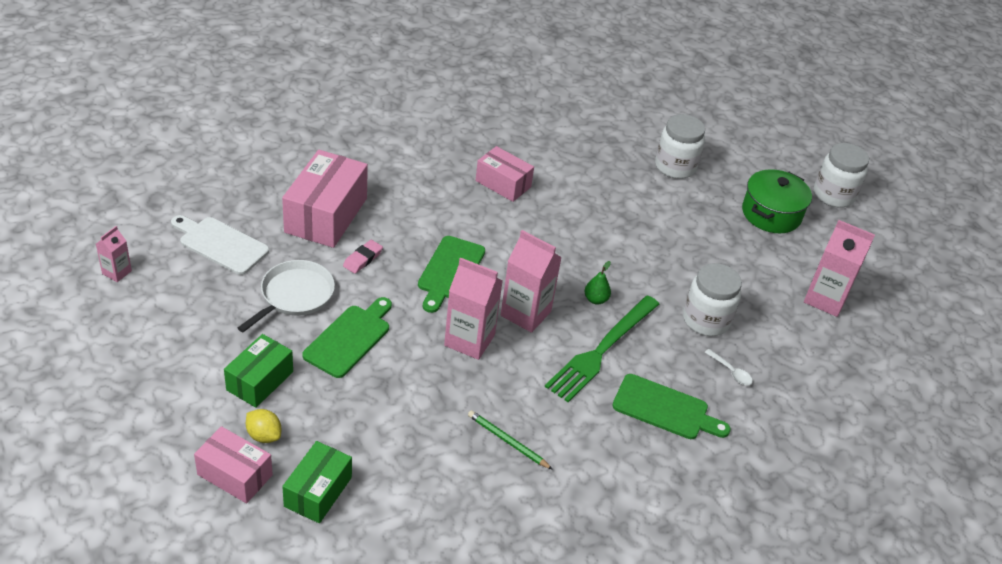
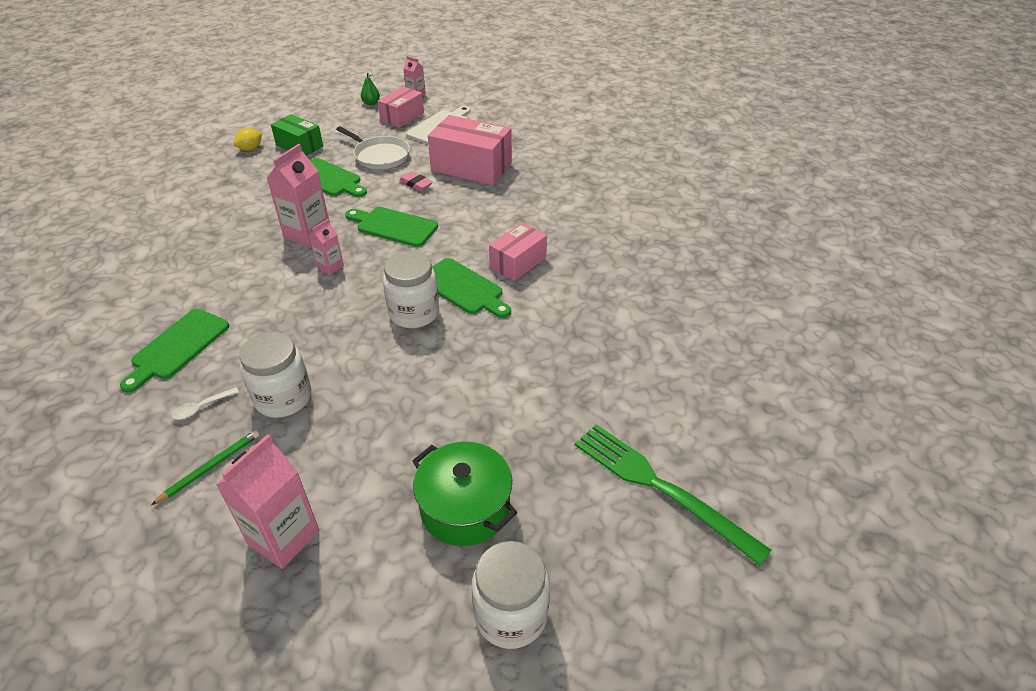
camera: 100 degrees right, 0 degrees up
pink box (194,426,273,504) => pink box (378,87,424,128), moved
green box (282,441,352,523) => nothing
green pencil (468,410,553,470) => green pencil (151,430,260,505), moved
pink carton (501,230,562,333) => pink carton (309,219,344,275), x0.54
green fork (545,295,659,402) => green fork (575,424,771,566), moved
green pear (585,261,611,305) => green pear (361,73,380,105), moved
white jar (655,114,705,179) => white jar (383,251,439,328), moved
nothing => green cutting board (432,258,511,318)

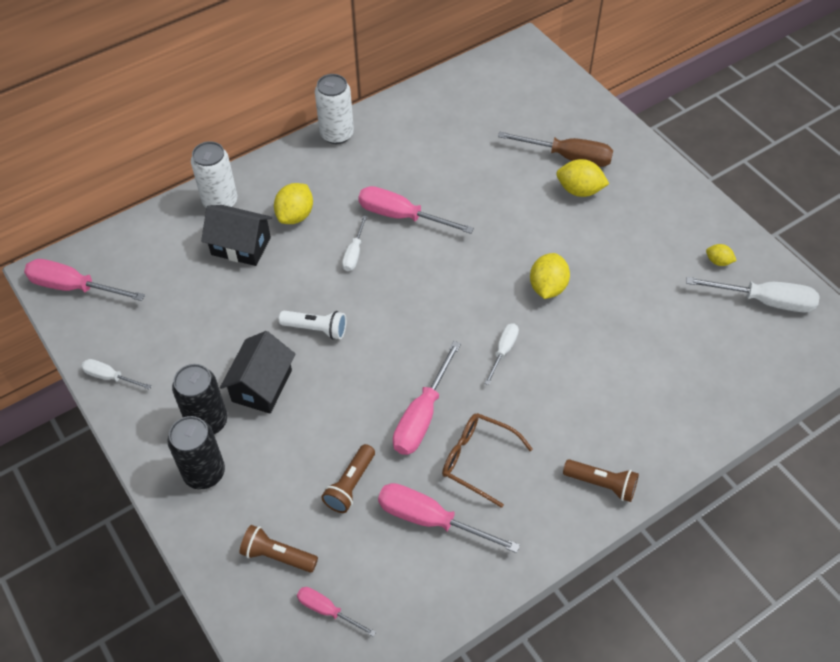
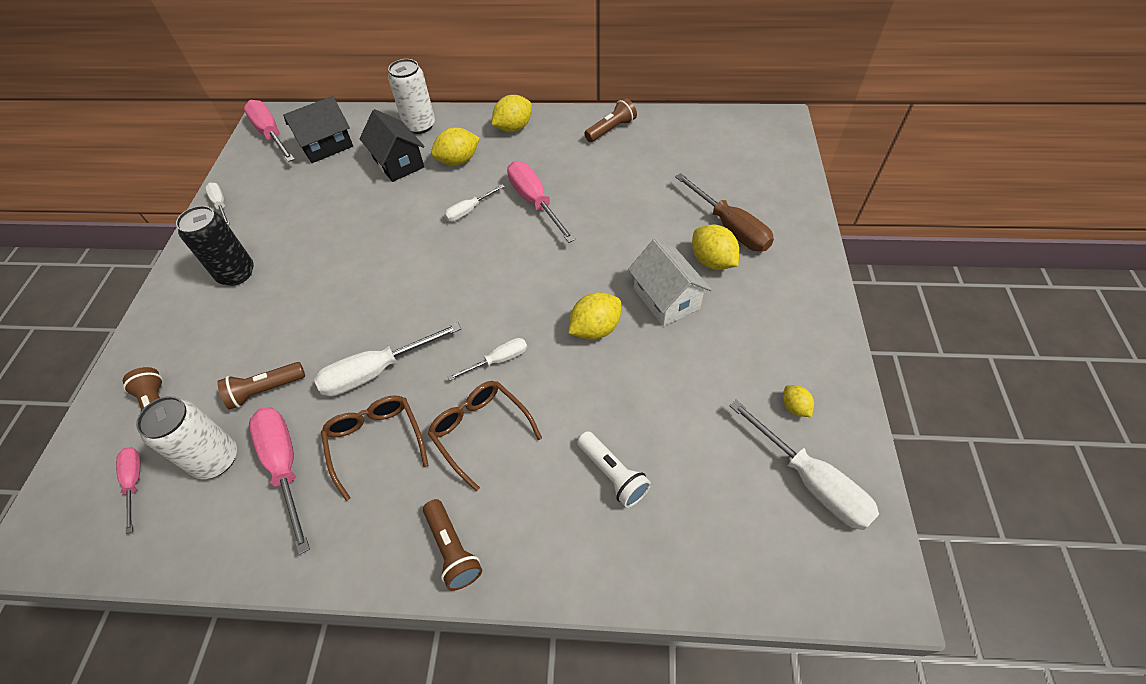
camera: 40 degrees right, 0 degrees up
black can (167,416,225,489) => nothing
black house (220,331,295,414) => black house (283,96,353,163), moved
white flashlight (279,311,346,340) => white flashlight (577,431,651,508), moved
white can (315,74,354,144) => white can (136,396,237,479), moved
pink screwdriver (393,341,461,455) => white screwdriver (314,322,461,397)
nothing => brown glasses (428,381,542,491)
nothing => yellow lemon (492,95,532,132)
nothing => brown flashlight (584,98,637,142)
nothing => white house (628,239,712,326)

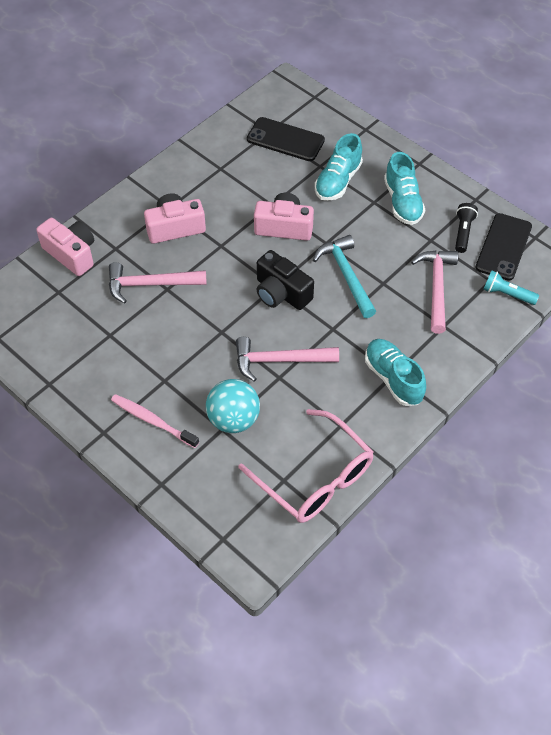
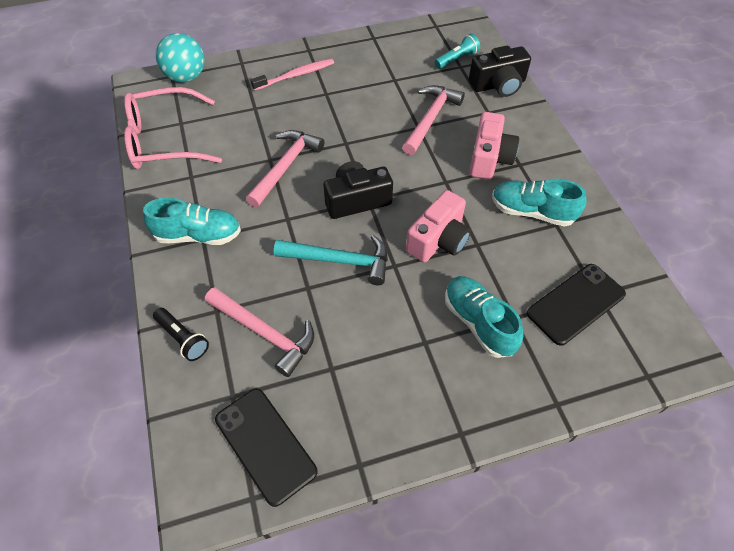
camera: 120 degrees right, 0 degrees up
pink camera (36,218,94,276) => black camera (469,46,531,97)
turquoise ball (206,379,260,433) => turquoise ball (156,33,205,83), moved
turquoise shoe (384,152,425,225) => turquoise shoe (492,179,587,227), moved
black flashlight (455,203,478,253) => black flashlight (153,308,209,361), moved
turquoise flashlight (483,270,539,305) => turquoise flashlight (434,34,480,69), moved

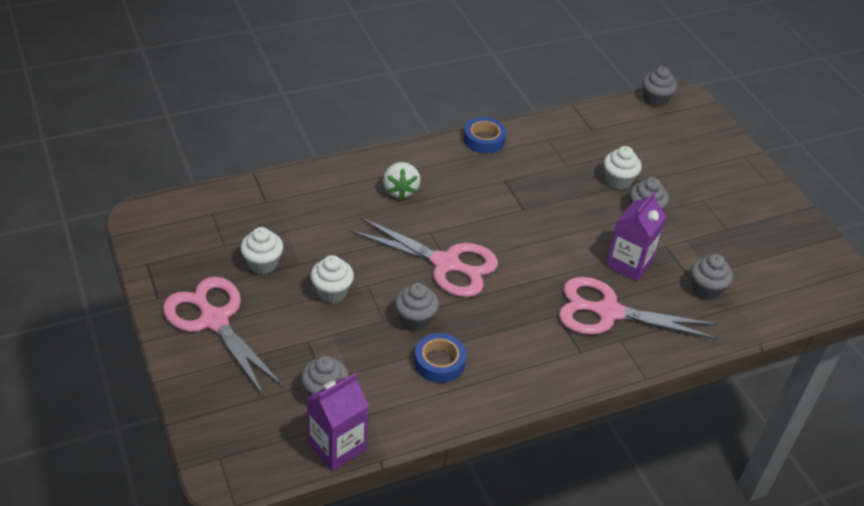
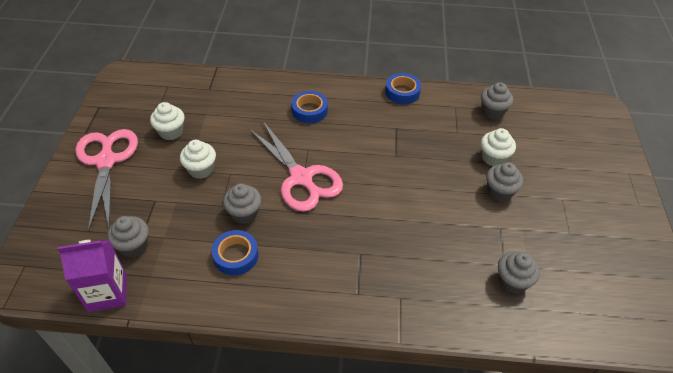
camera: 30 degrees right, 5 degrees up
white strawberry (383,162,421,200) => blue tape (291,91,328,123)
pink scissors (559,277,717,339) => nothing
purple carton (606,191,666,281) => nothing
grey cupcake (642,66,677,107) => grey cupcake (481,82,513,119), moved

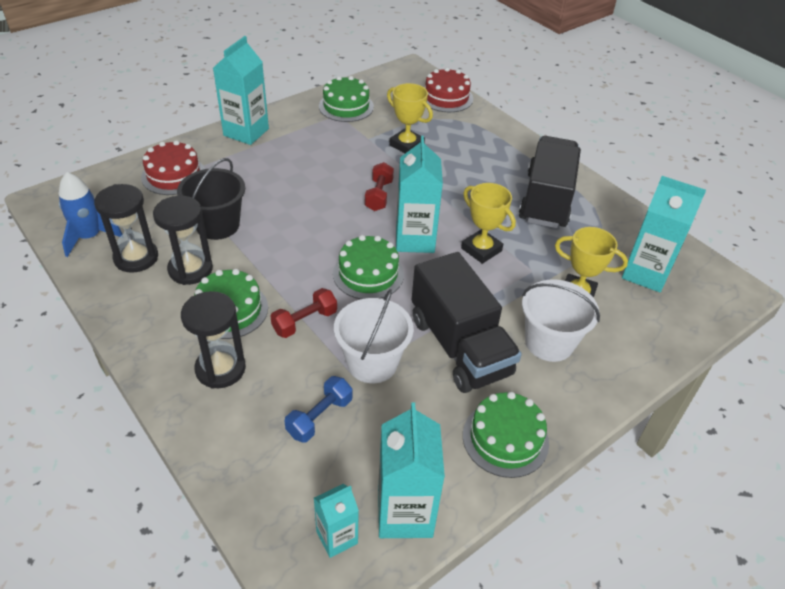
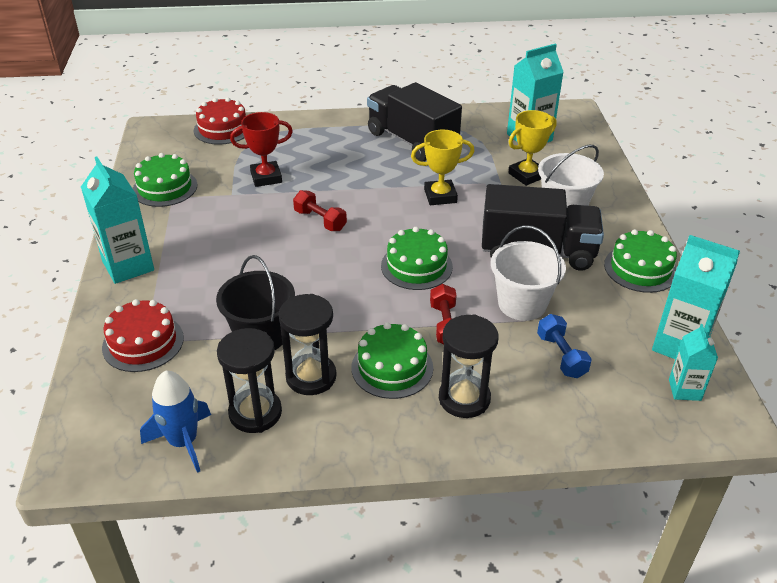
camera: 55 degrees left, 5 degrees down
yellow trophy (387,83,433,153) => red trophy (230,112,293,187)
turquoise carton (396,136,443,253) => nothing

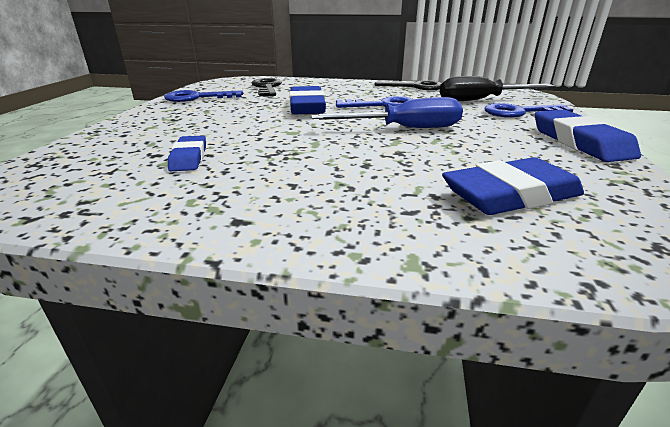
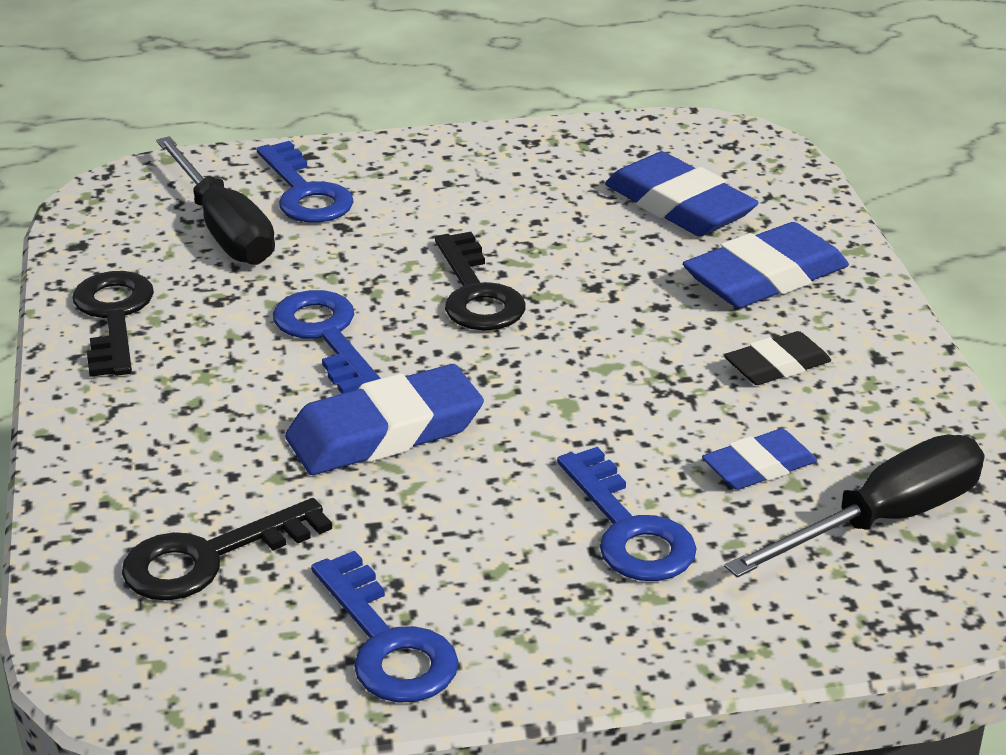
camera: 110 degrees left, 5 degrees up
blue screwdriver (311,97,463,128) => black key (435,232,525,331)
blue eraser (535,110,641,162) => blue eraser (683,222,849,308), moved
nothing => blue key (557,447,697,581)
nothing => black eraser (724,331,831,385)
nothing => black screwdriver (724,434,984,578)

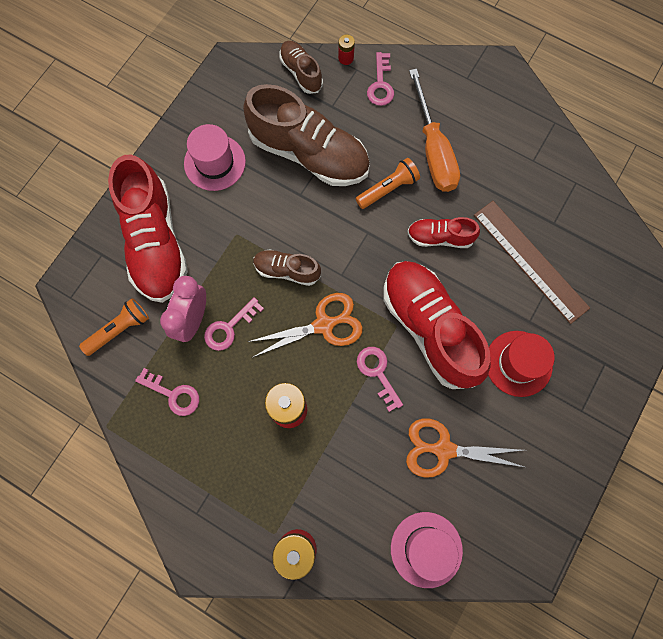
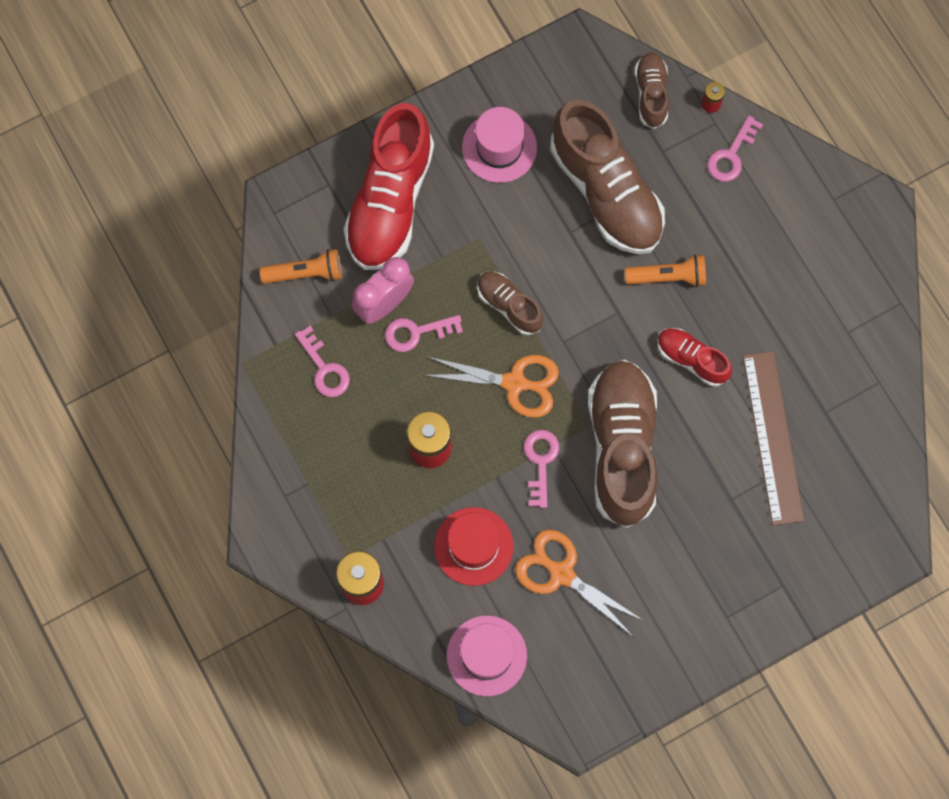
camera: 30 degrees right, 0 degrees up
red shoe (383,261,491,389) => brown shoe (588,360,658,528)
orange screwdriver (409,69,460,192) => nothing
red hat (488,331,555,397) => red hat (434,507,514,586), moved

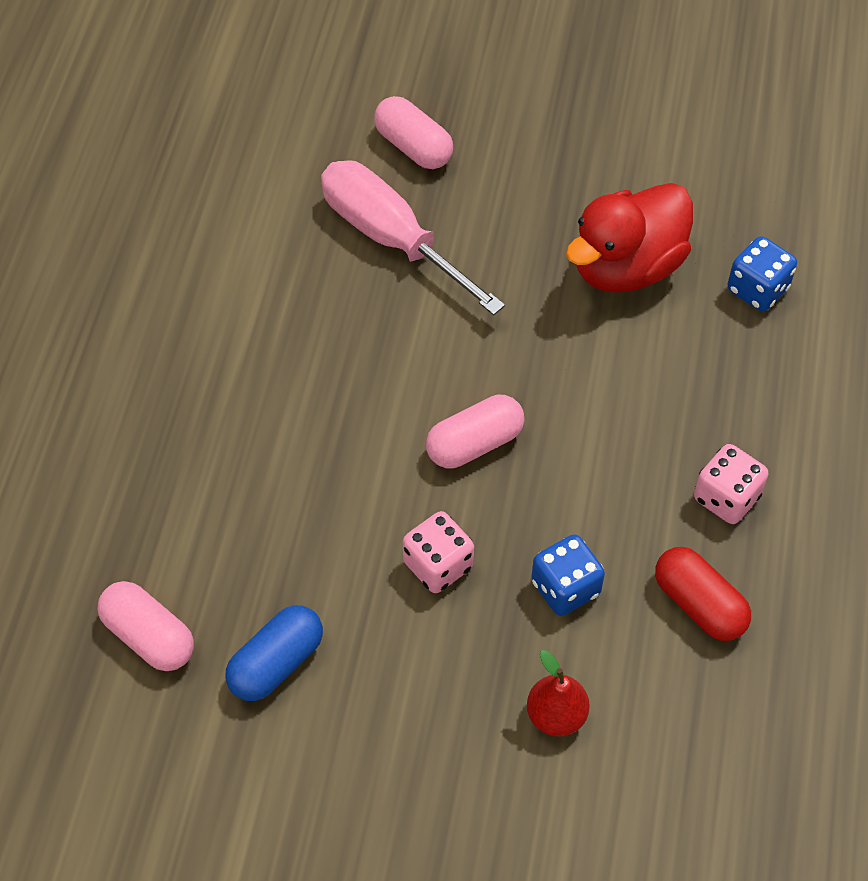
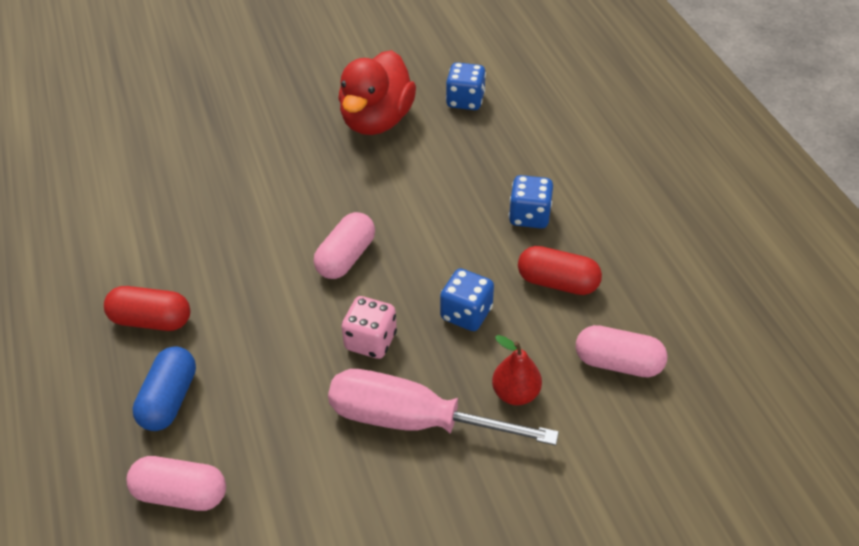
camera: 30 degrees left, 10 degrees down
blue capsule (226,605,323,701) => blue capsule (132,346,196,431), moved
pink screwdriver (321,160,505,315) => pink screwdriver (328,369,559,446), moved
pink capsule (374,96,453,169) => pink capsule (576,325,667,377), moved
pink dice (694,444,769,524) => blue dice (509,175,553,229)
nothing => red capsule (104,286,190,331)

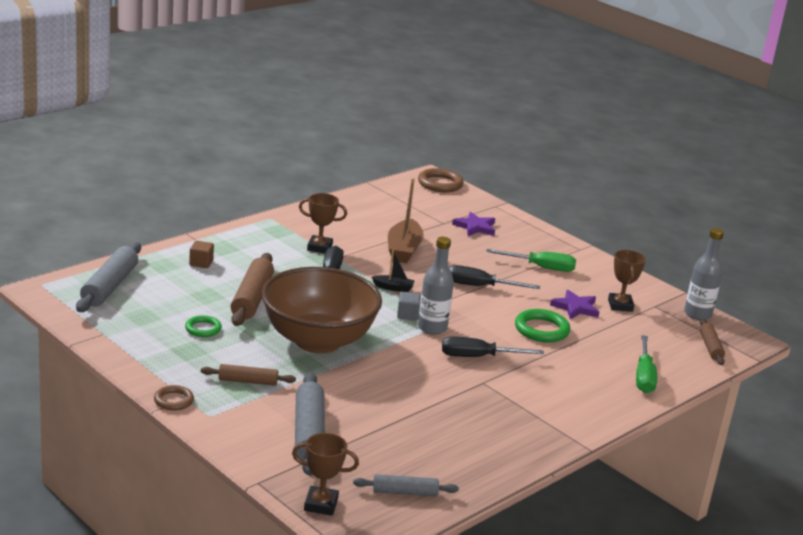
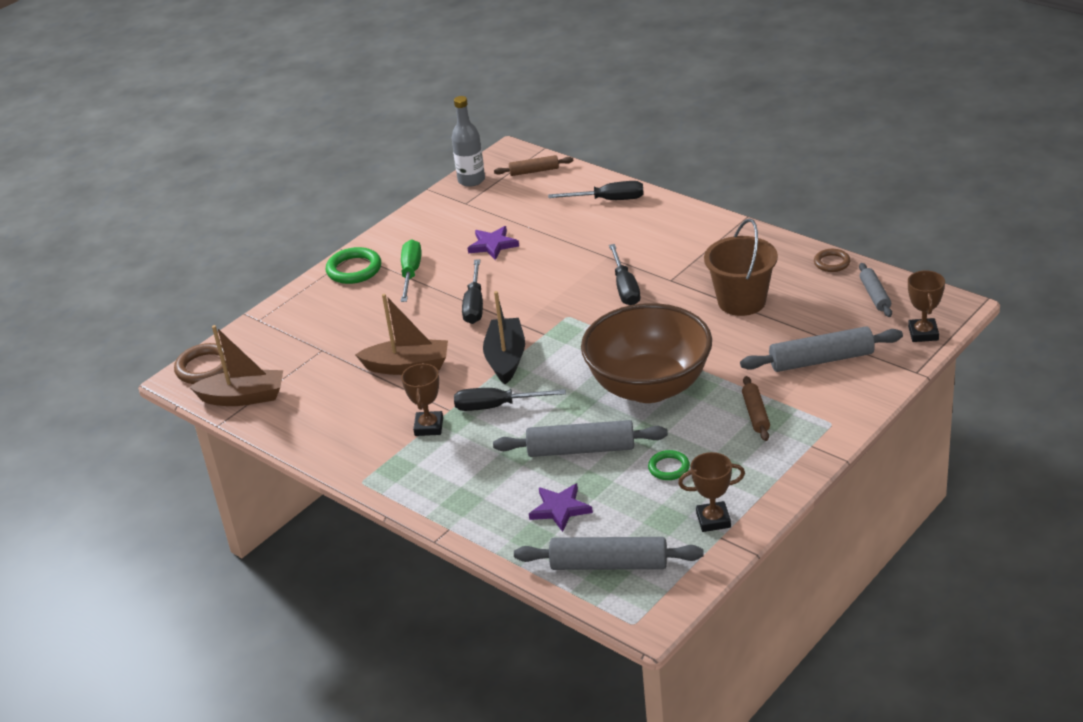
camera: 90 degrees left, 10 degrees up
brown ring (154,385,194,411) => brown ring (814,249,851,272), moved
brown cube (189,241,214,268) => nothing
brown rolling pin (231,253,274,326) => grey rolling pin (493,420,668,457)
black boat (372,250,415,292) => black boat (483,291,525,385), x1.91
grey cube (397,292,421,320) => nothing
grey bottle (418,237,454,335) => nothing
purple star (452,212,495,236) => purple star (529,483,593,532), moved
green ring (515,309,570,342) => green ring (326,247,381,284), moved
brown trophy (608,250,646,312) => brown trophy (678,452,745,532), moved
green screwdriver (636,335,657,393) => black screwdriver (548,181,644,200)
nothing => brown boat (189,325,283,406)
nothing => brown bucket (704,218,778,316)

